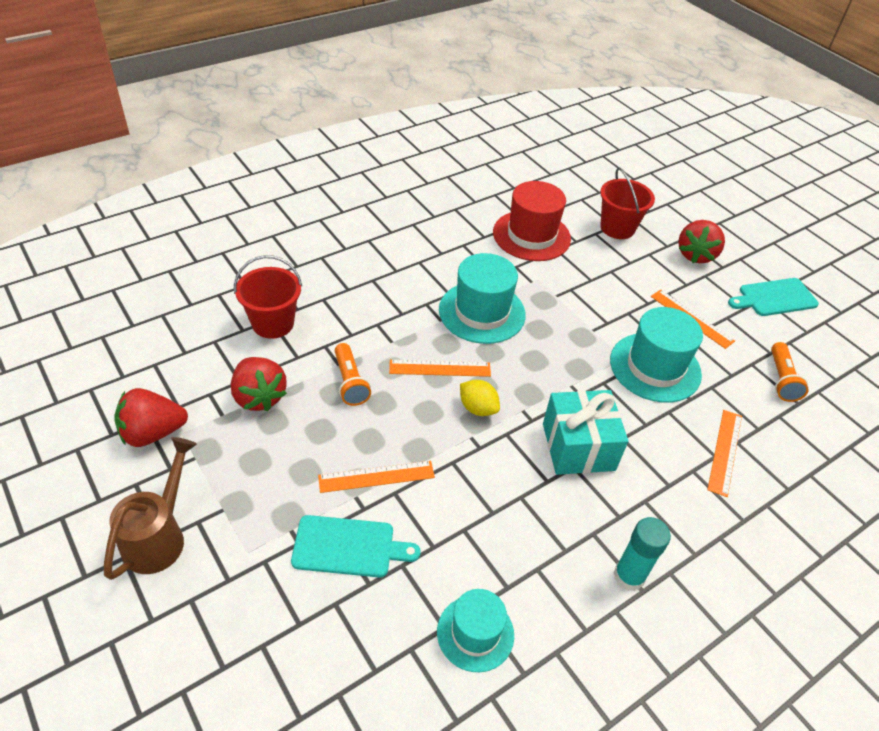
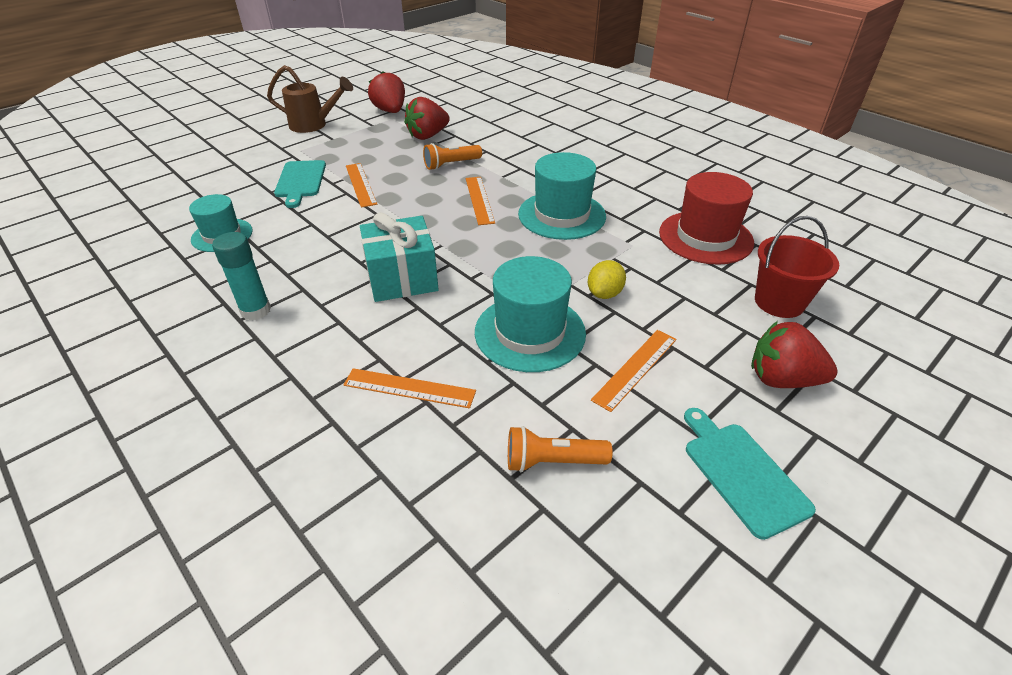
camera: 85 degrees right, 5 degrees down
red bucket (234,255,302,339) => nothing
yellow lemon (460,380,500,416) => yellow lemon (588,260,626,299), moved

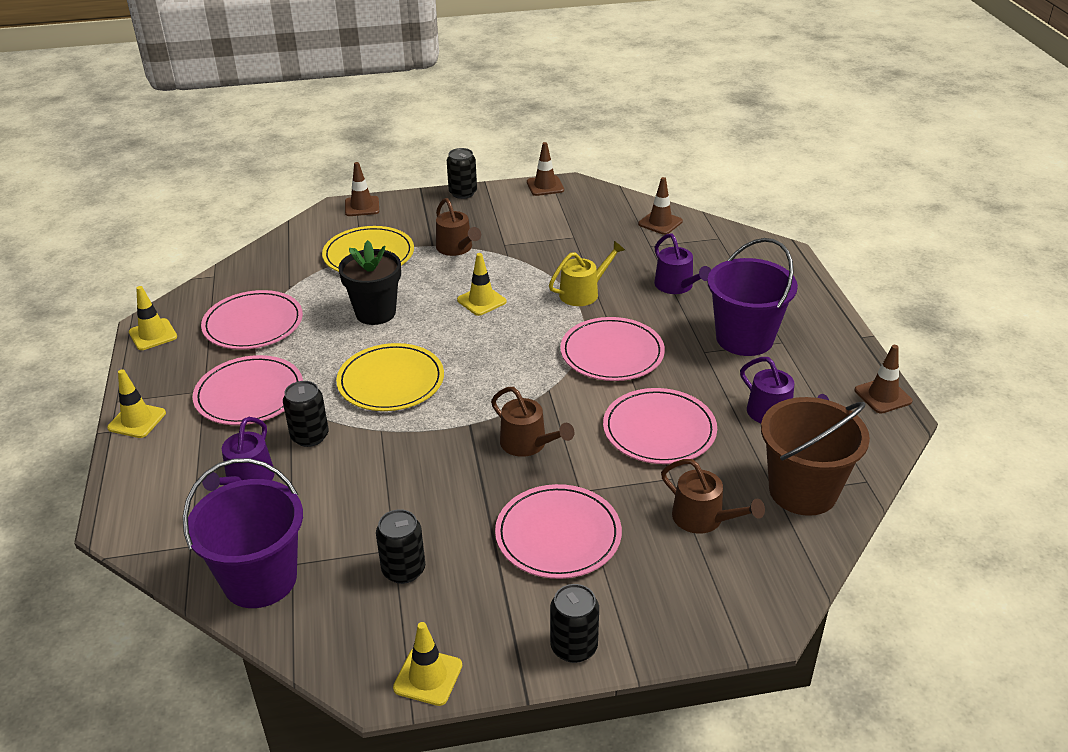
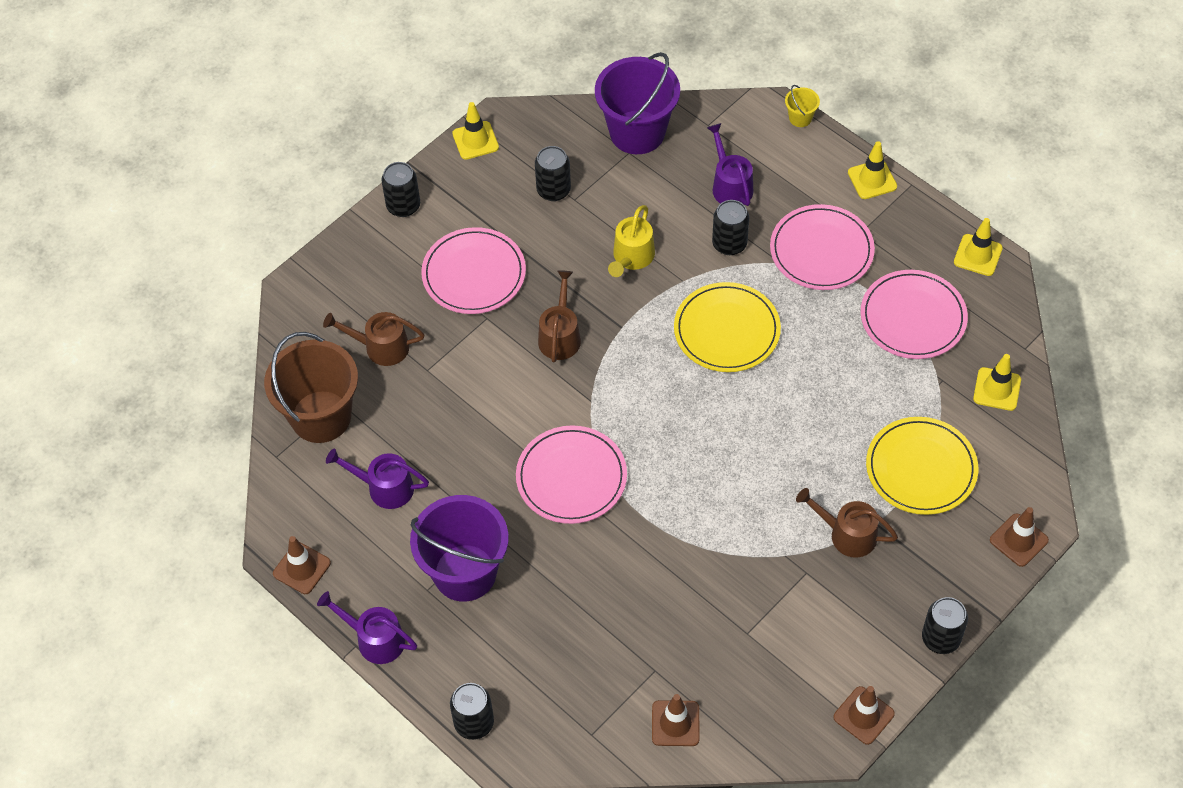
camera: 145 degrees right, 20 degrees up
black flower pot (338,240,401,325) => nothing
yellow traffic cone (457,253,506,316) => yellow traffic cone (973,354,1021,411), moved
brown watering can (491,387,574,457) => brown watering can (538,270,581,363), 90 degrees clockwise
yellow watering can (549,241,625,306) => yellow watering can (608,205,655,277), moved
pink plate (603,388,717,464) => nothing
purple watering can (654,233,711,294) => purple watering can (317,591,417,664), moved
nothing => black can (450,683,494,740)
nothing => yellow bucket (785,85,820,127)

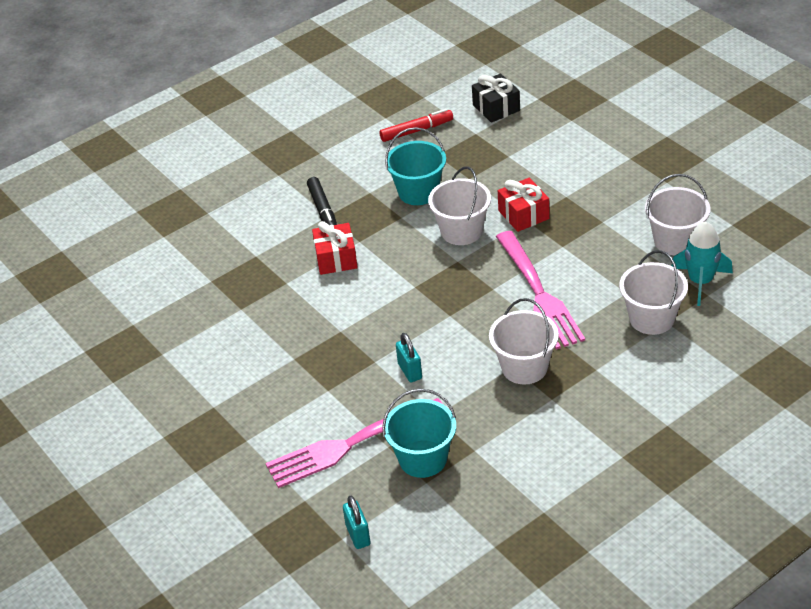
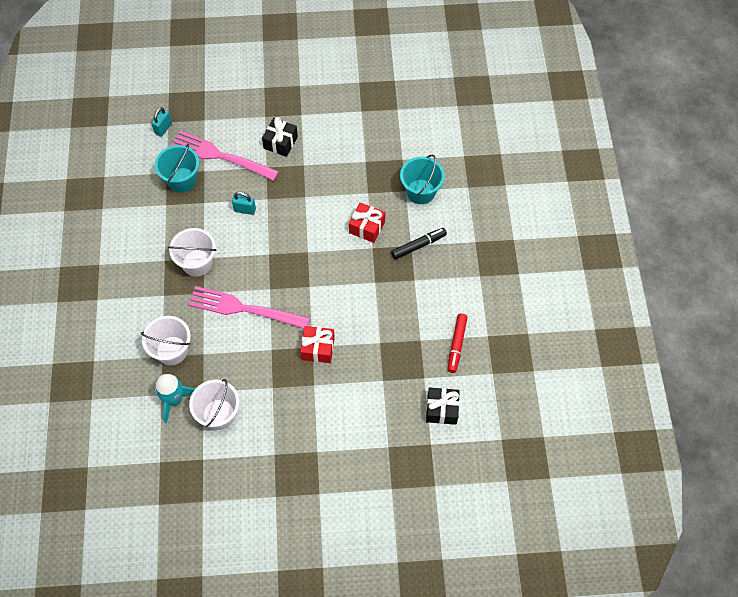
camera: 120 degrees right, 20 degrees up
pink fork (266,398,443,488) => pink fork (171,131,279,181), 75 degrees counterclockwise
black marker (307,177,337,225) => black marker (391,228,447,259), 135 degrees clockwise
turquoise padlock (343,496,370,549) => turquoise padlock (151,107,172,137), 75 degrees counterclockwise
turquoise bucket (385,127,446,205) => turquoise bucket (400,155,445,204), moved
white bucket (428,166,491,245) => nothing
nothing => black gift (262,117,298,157)

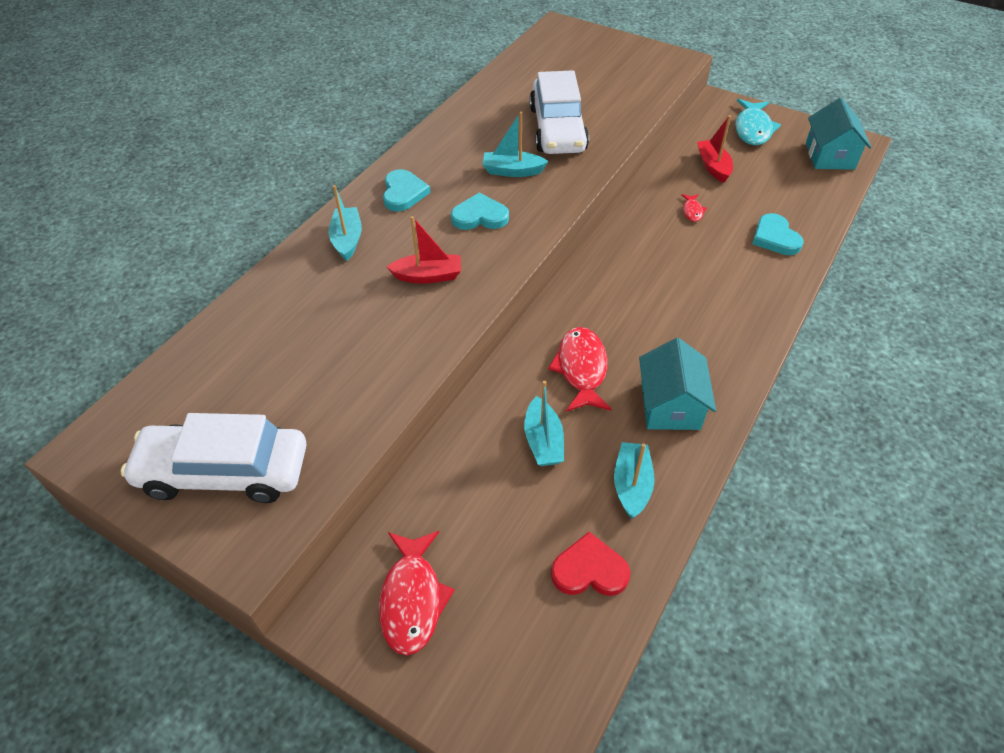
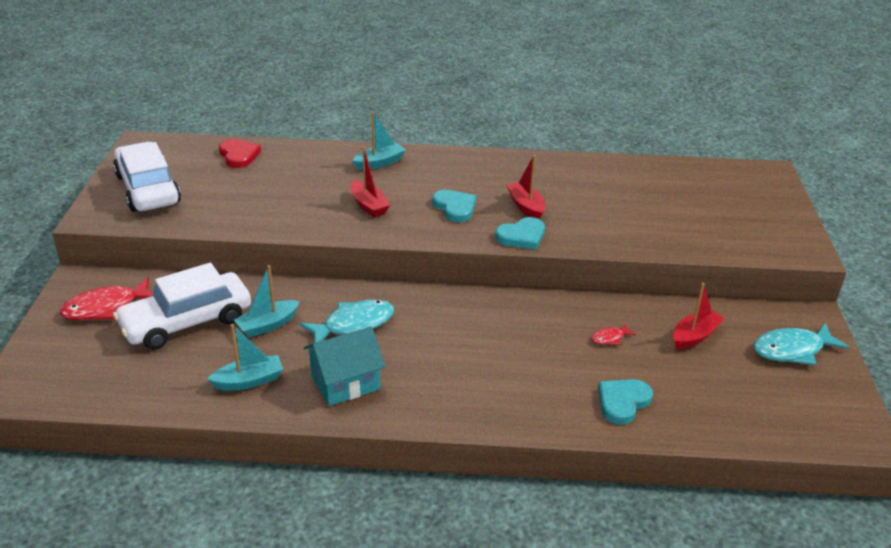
camera: 60 degrees right, 15 degrees down
turquoise heart (383,169,431,212) => turquoise heart (495,217,545,250), moved
turquoise boat (482,112,548,177) => red boat (507,155,545,219)
white car (529,70,589,154) => white car (113,263,251,349), moved
red fish (548,327,612,412) => turquoise fish (300,300,394,343)
red heart (551,532,630,596) => red heart (219,139,261,168), moved
turquoise house (806,98,871,170) => nothing

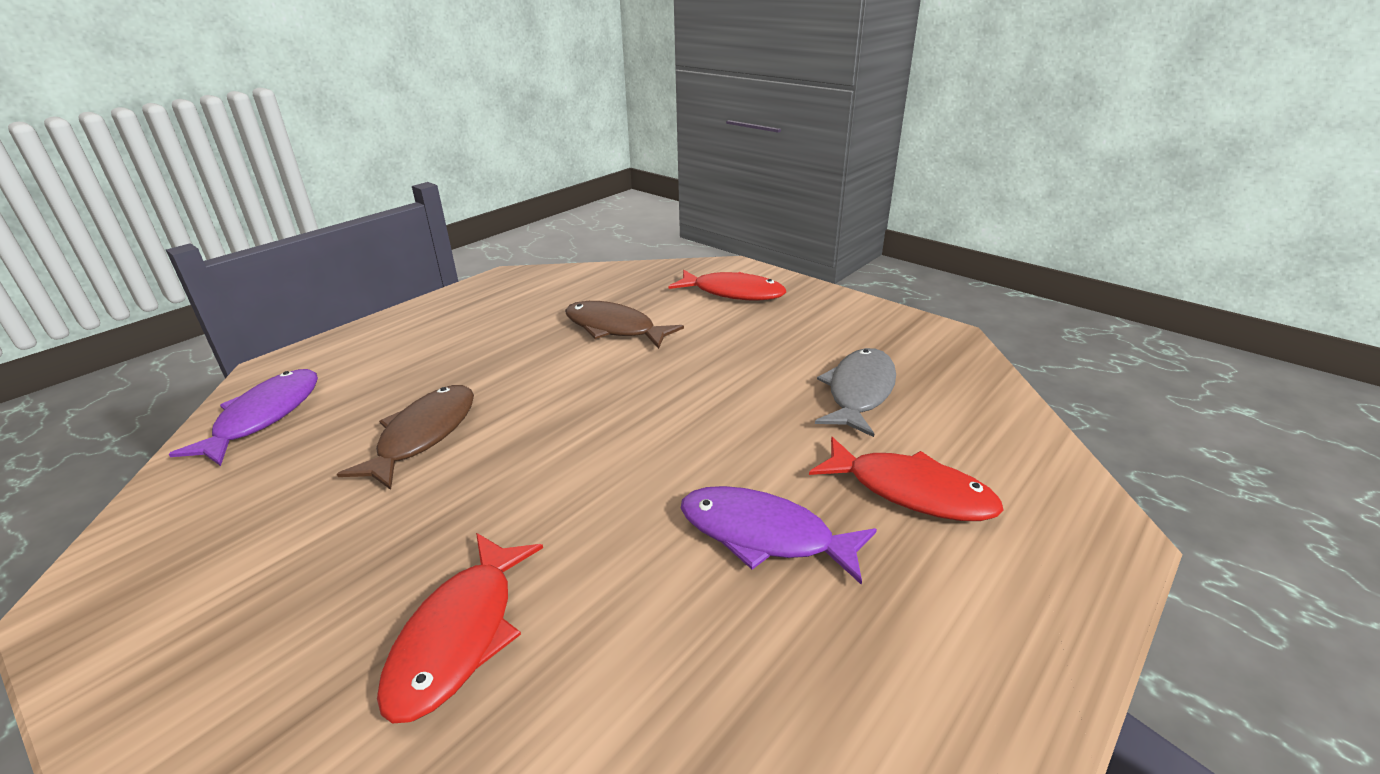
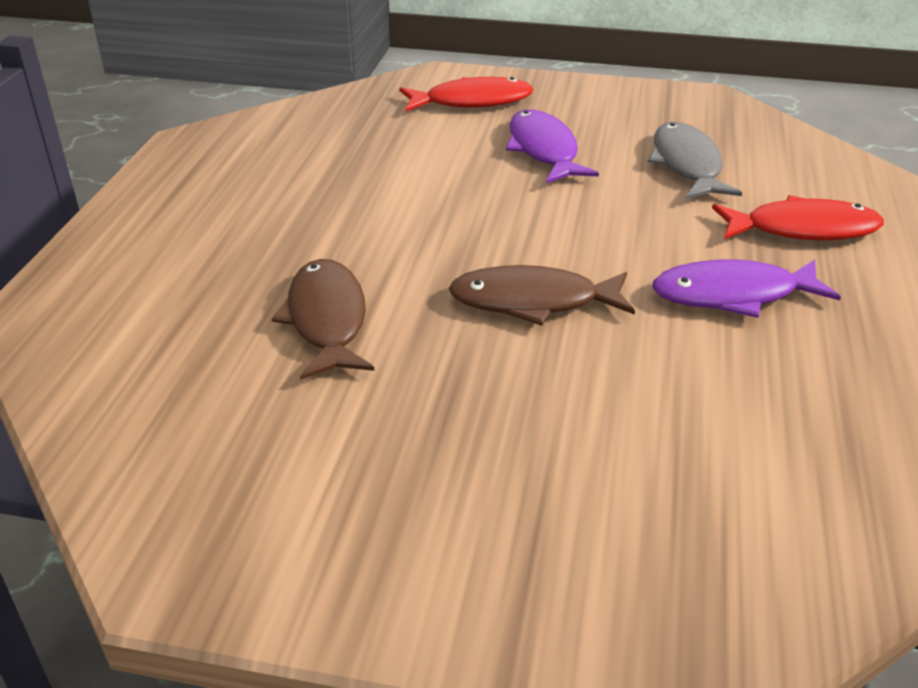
camera: 30 degrees left, 5 degrees up
purple fish (169,369,318,466) => purple fish (506,109,599,183), moved
red fish (377,533,543,724) => nothing
brown fish (565,301,684,349) => brown fish (449,265,635,326), moved

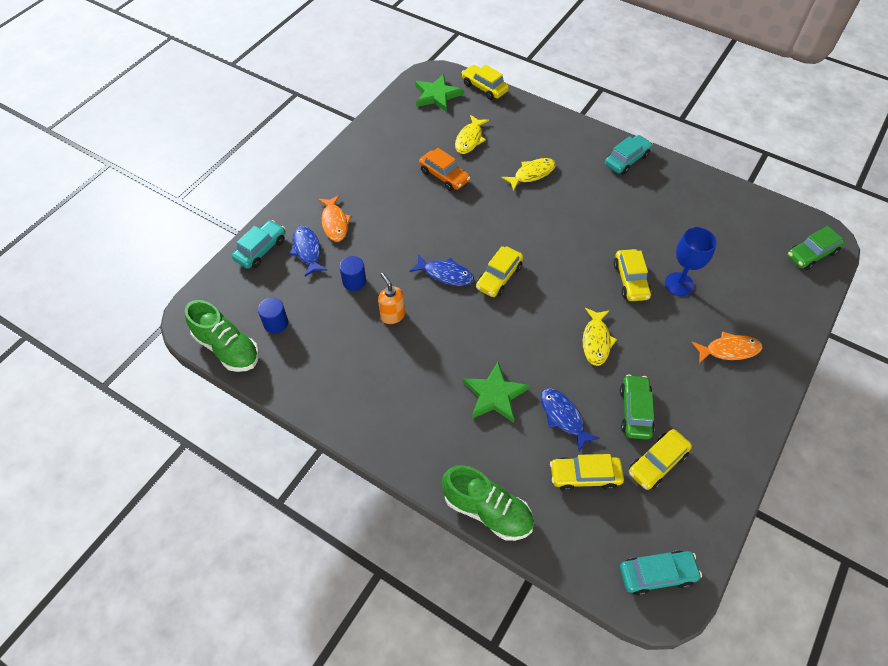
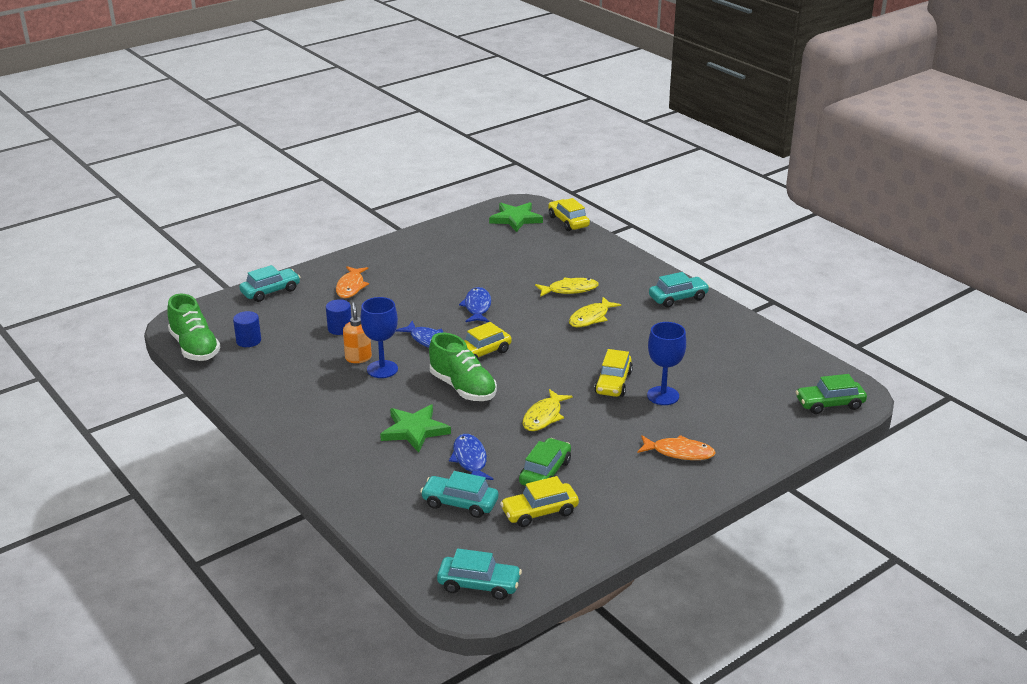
camera: 20 degrees right, 25 degrees down
blue fish (290,226,327,277) => blue fish (459,287,491,322), moved
orange car (419,148,470,191) => nothing
green shoe (442,465,534,541) => green shoe (429,333,497,401), moved
yellow fish (455,115,489,154) => yellow fish (569,297,621,327), moved
yellow car (550,454,624,491) => turquoise car (420,471,498,518)
nothing => blue goblet (361,297,398,378)

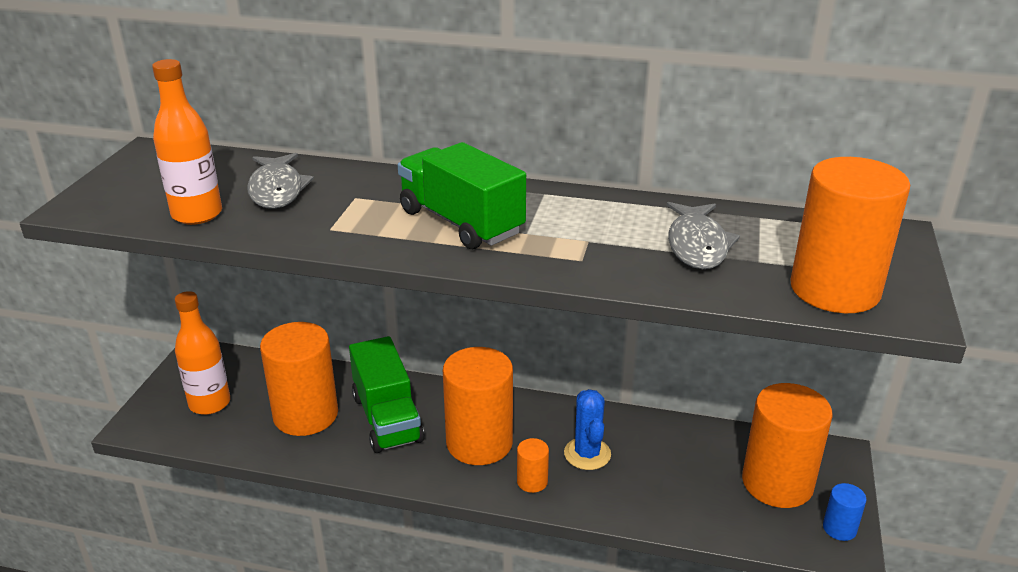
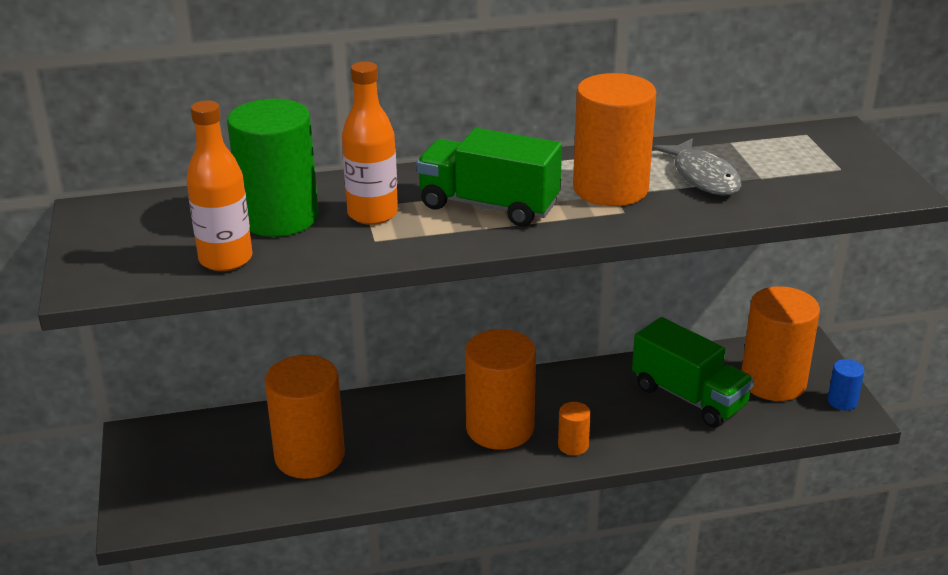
camera: 25 degrees left, 0 degrees up
orange bottle (175,291,230,415) => orange bottle (342,62,398,225), moved
grey fish (247,153,314,209) => green cylinder (227,99,319,237)
green truck (349,336,424,453) => green truck (632,317,754,428), moved
blue cactus (564,389,611,470) => nothing
orange cylinder (790,157,910,313) => orange cylinder (573,73,656,206), moved

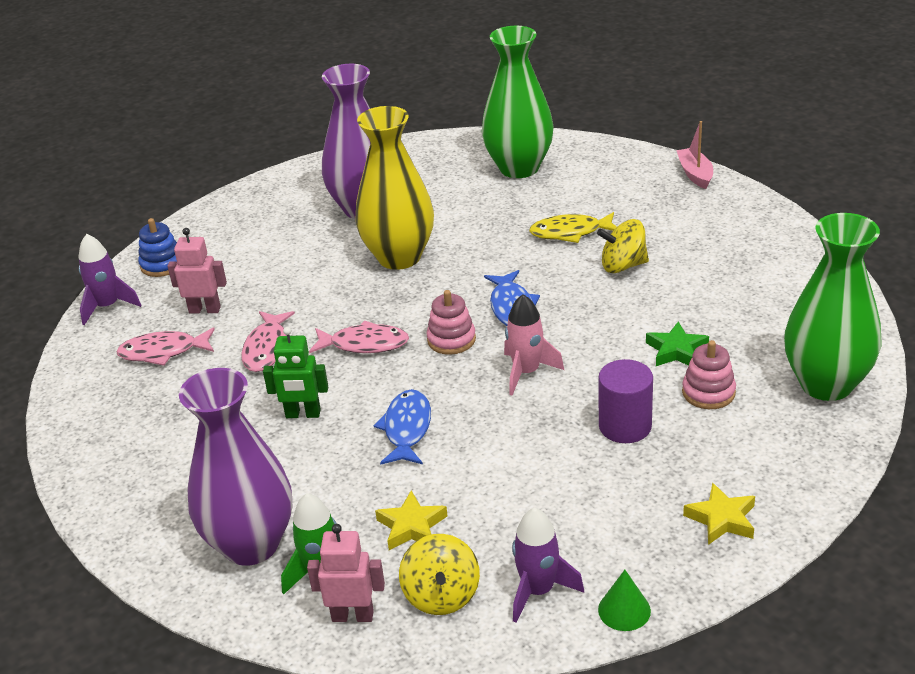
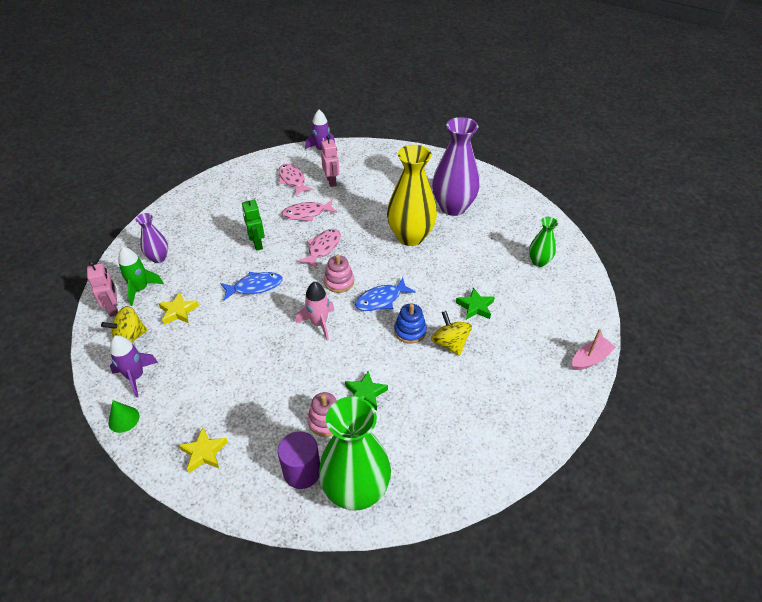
camera: 65 degrees right, 10 degrees up
blue stacking toy (138,218,177,277) => blue stacking toy (394,304,427,344), moved
purple vase (179,368,292,566) => purple vase (136,213,168,263), x0.51
pink fish (309,321,409,353) => pink fish (297,229,341,269), 135 degrees counterclockwise
green vase (482,26,553,178) => green vase (529,217,558,267), x0.51
yellow fish (529,212,616,243) => green star (456,288,495,320)
purple cylinder (598,359,653,443) => purple cylinder (278,431,320,489), moved

